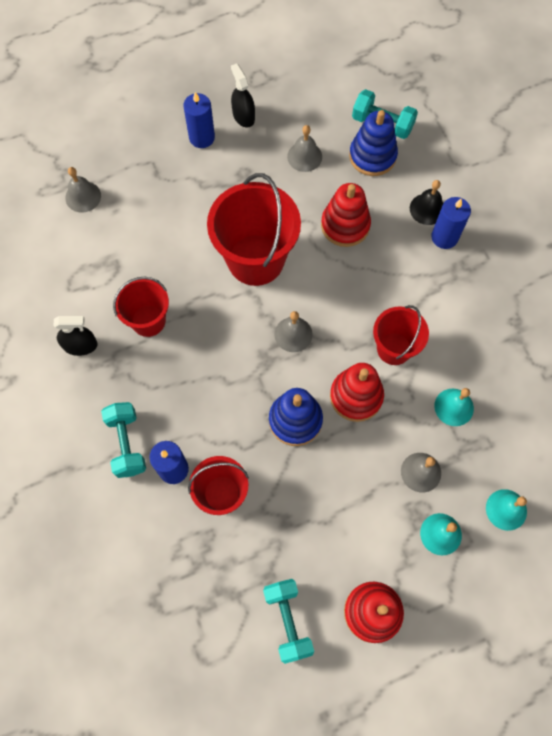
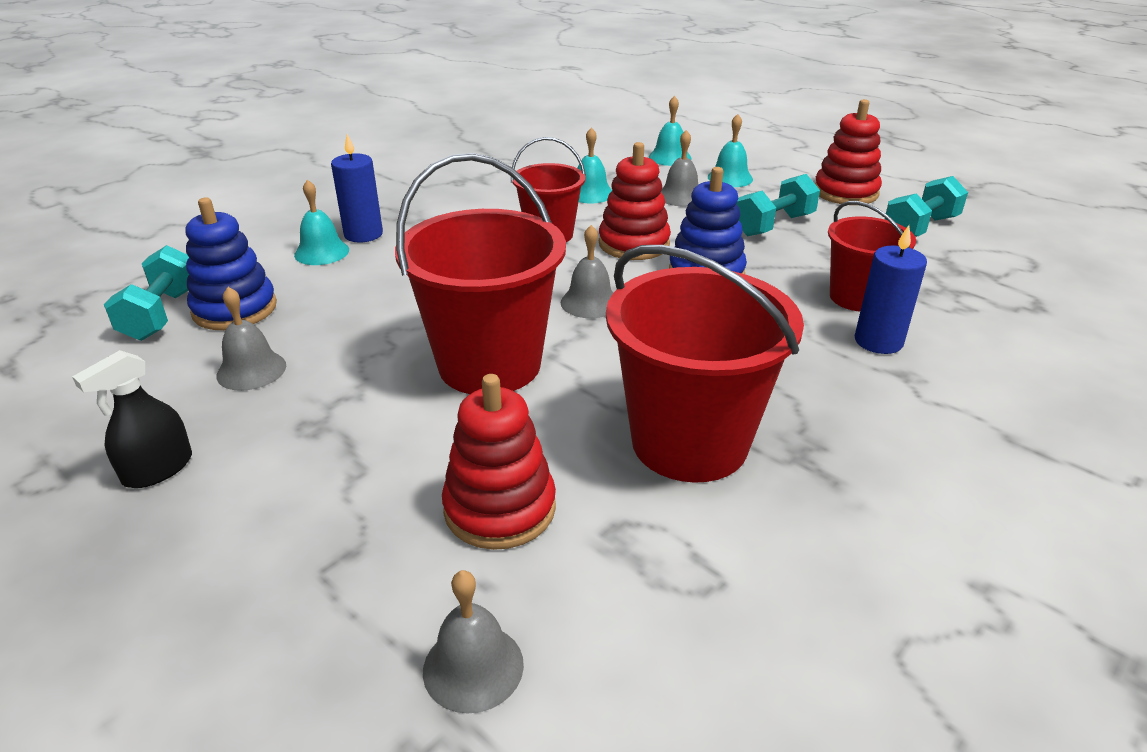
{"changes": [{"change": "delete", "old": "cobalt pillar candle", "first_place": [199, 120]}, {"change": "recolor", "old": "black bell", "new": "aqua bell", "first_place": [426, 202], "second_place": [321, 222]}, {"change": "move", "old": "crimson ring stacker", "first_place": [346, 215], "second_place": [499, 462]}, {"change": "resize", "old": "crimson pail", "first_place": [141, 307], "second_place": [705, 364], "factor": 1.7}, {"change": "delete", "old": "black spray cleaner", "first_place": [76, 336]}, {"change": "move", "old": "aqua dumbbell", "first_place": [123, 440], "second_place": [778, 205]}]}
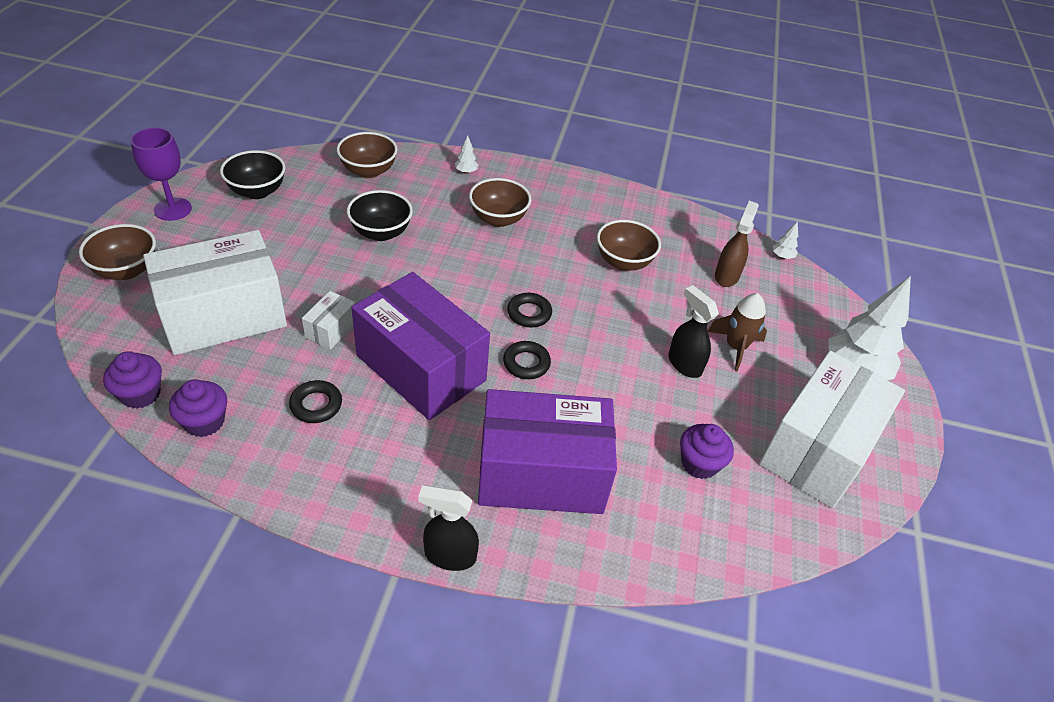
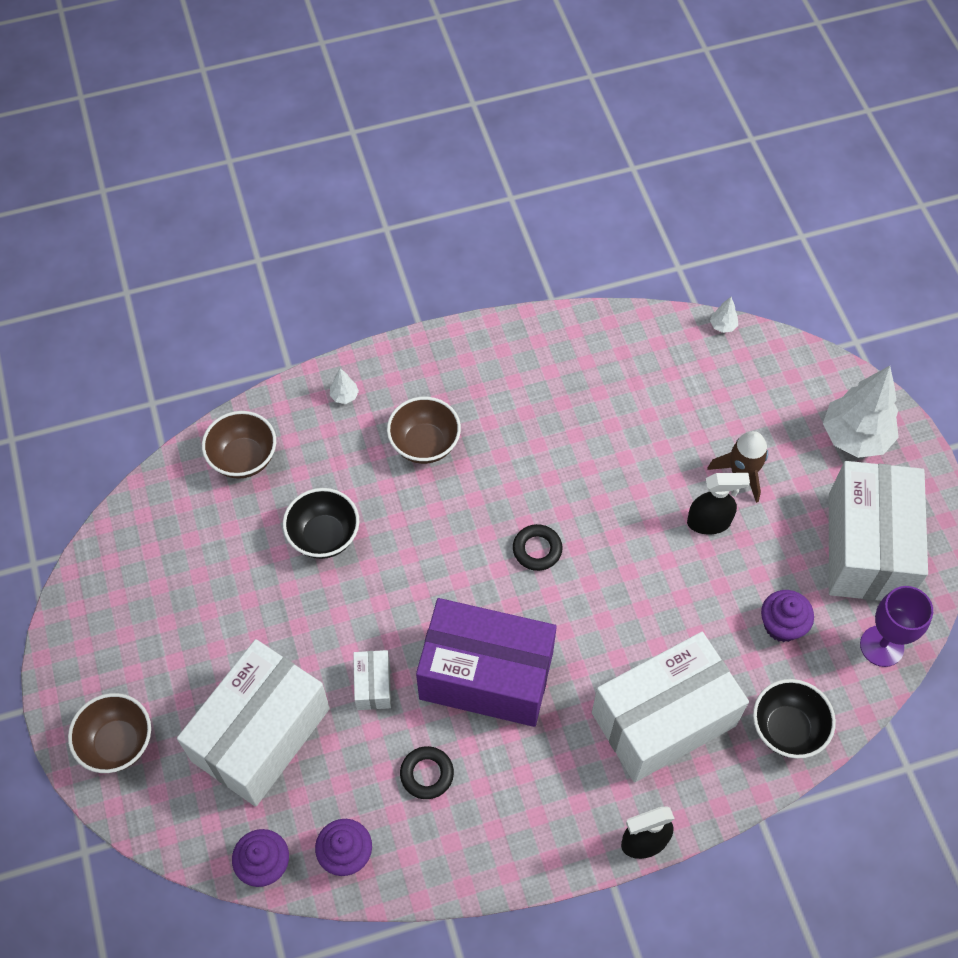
{"changes": [{"change": "move", "old": "royal purple chalice", "first_place": [161, 174], "second_place": [896, 626]}, {"change": "move", "old": "black bowl", "first_place": [253, 174], "second_place": [794, 719]}, {"change": "delete", "old": "brown spray cleaner", "first_place": [737, 244]}, {"change": "delete", "old": "brown bowl", "first_place": [629, 245]}, {"change": "rotate", "old": "black spray cleaner", "first_place": [693, 331], "second_place": [718, 503], "degrees": 150}, {"change": "delete", "old": "black torus", "first_place": [527, 360]}, {"change": "recolor", "old": "royal purple box", "new": "white box", "first_place": [547, 451], "second_place": [670, 707]}]}
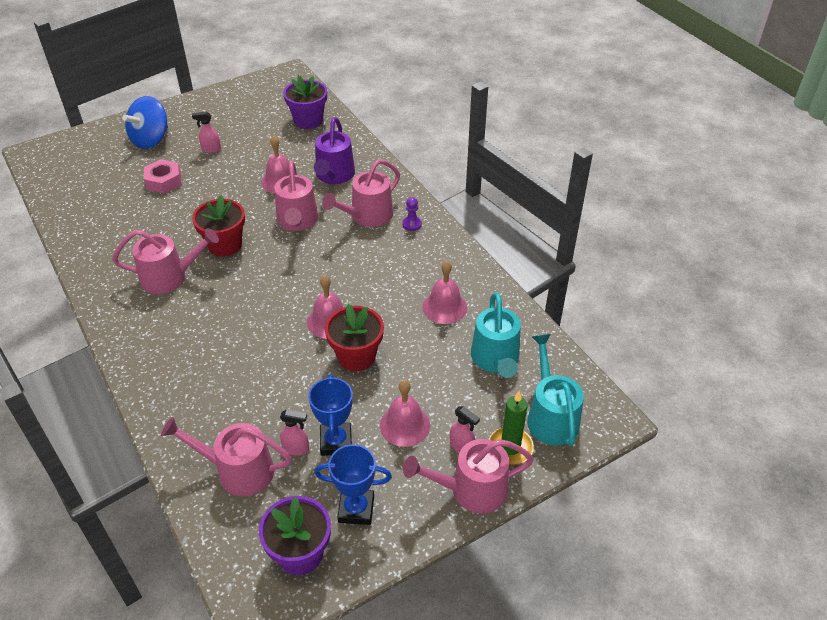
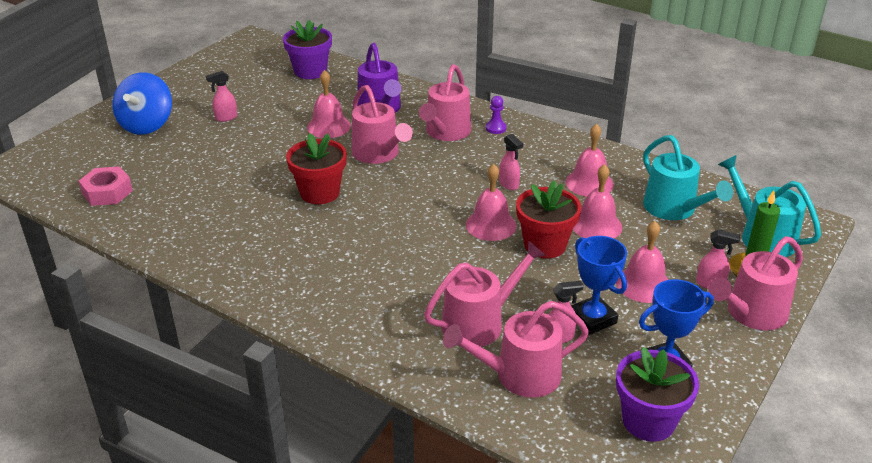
{"changes": [{"change": "move", "old": "rosy nut", "first_place": [162, 176], "second_place": [106, 186]}, {"change": "move", "old": "rosy watering can", "first_place": [165, 261], "second_place": [485, 294]}, {"change": "insert", "new": "rosy spray cleaner", "second_place": [511, 162]}, {"change": "insert", "new": "rosy bell", "second_place": [597, 201]}]}
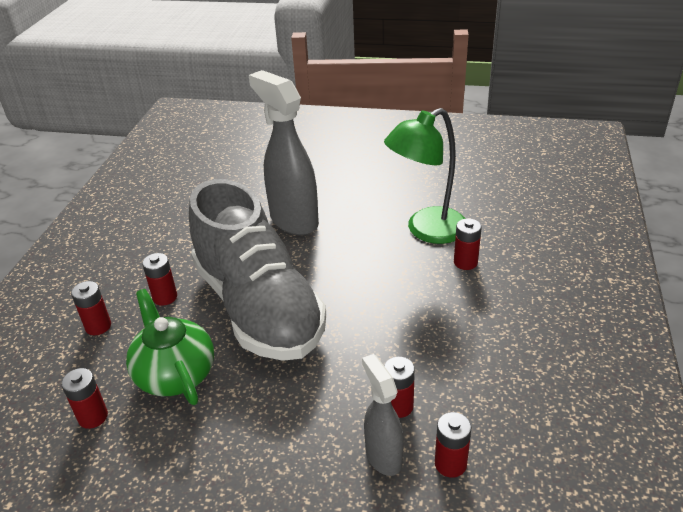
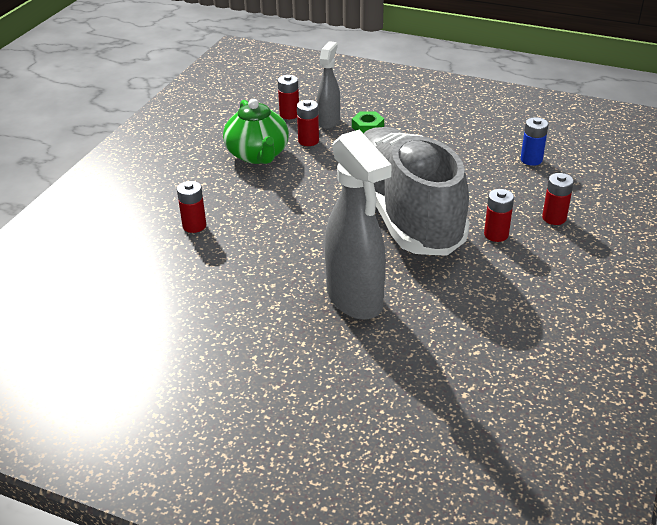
{"changes": [{"change": "delete", "old": "emerald lamp", "first_place": [425, 176]}, {"change": "move", "old": "emerald teapot", "first_place": [170, 347], "second_place": [256, 131]}, {"change": "rotate", "old": "grey spray cleaner", "first_place": [383, 415], "second_place": [328, 85], "degrees": -150}, {"change": "recolor", "old": "crimson battery", "new": "cobalt battery", "first_place": [84, 398], "second_place": [535, 141]}, {"change": "insert", "new": "emerald nut", "second_place": [368, 122]}]}
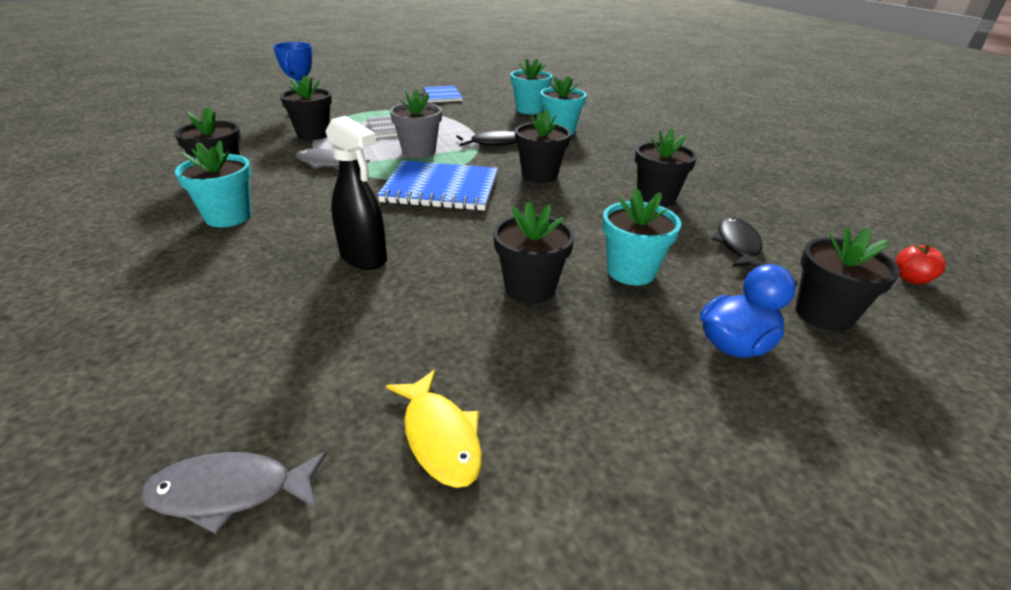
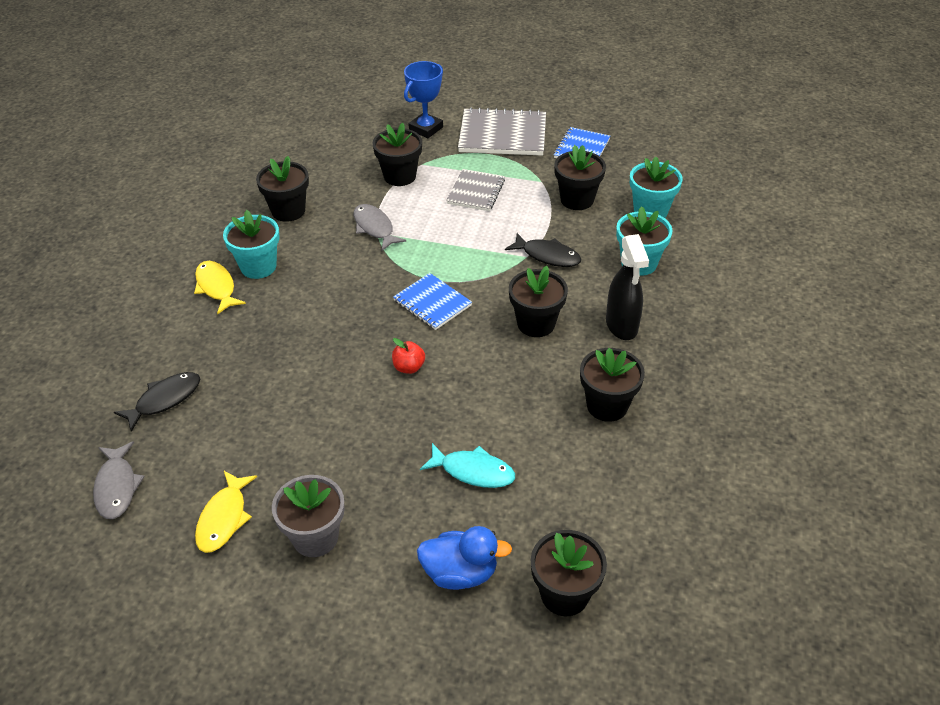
{"changes": [{"change": "move", "old": "grey flower pot", "first_place": [416, 124], "second_place": [308, 516]}, {"change": "move", "old": "black spray cleaner", "first_place": [356, 193], "second_place": [627, 287]}, {"change": "resize", "old": "cobalt exercise book", "first_place": [437, 185], "second_place": [432, 301], "factor": 0.61}, {"change": "replace", "old": "aqua flower pot", "new": "aqua toy fish", "first_place": [642, 236], "second_place": [467, 465]}, {"change": "move", "old": "black flower pot", "first_place": [534, 252], "second_place": [580, 177]}, {"change": "move", "old": "black toy fish", "first_place": [738, 242], "second_place": [157, 402]}, {"change": "move", "old": "crimson toy apple", "first_place": [921, 263], "second_place": [408, 356]}, {"change": "rotate", "old": "grey toy fish", "first_place": [234, 492], "second_place": [119, 480], "degrees": -135}, {"change": "insert", "new": "grey exercise book", "second_place": [502, 131]}, {"change": "insert", "new": "bright yellow toy fish", "second_place": [220, 288]}]}
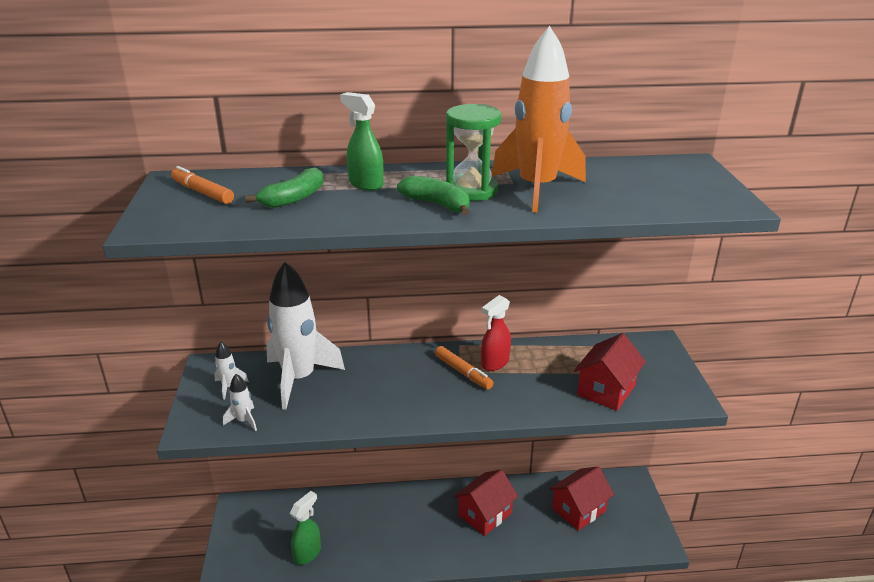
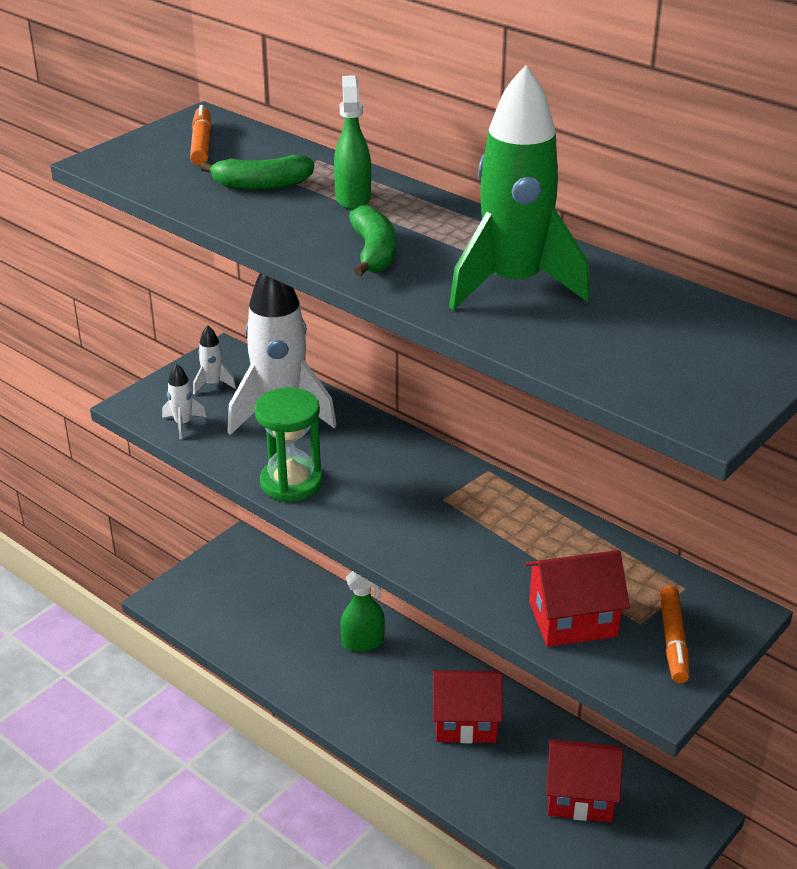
{"changes": [{"change": "recolor", "old": "bright orange spaceship", "new": "emerald spaceship", "first_place": [539, 119], "second_place": [519, 187]}, {"change": "move", "old": "emerald hourglass", "first_place": [474, 152], "second_place": [289, 444]}, {"change": "delete", "old": "crimson spray cleaner", "first_place": [496, 333]}, {"change": "move", "old": "bright orange marker", "first_place": [464, 368], "second_place": [674, 634]}, {"change": "move", "old": "emerald spray cleaner", "first_place": [305, 528], "second_place": [362, 611]}]}
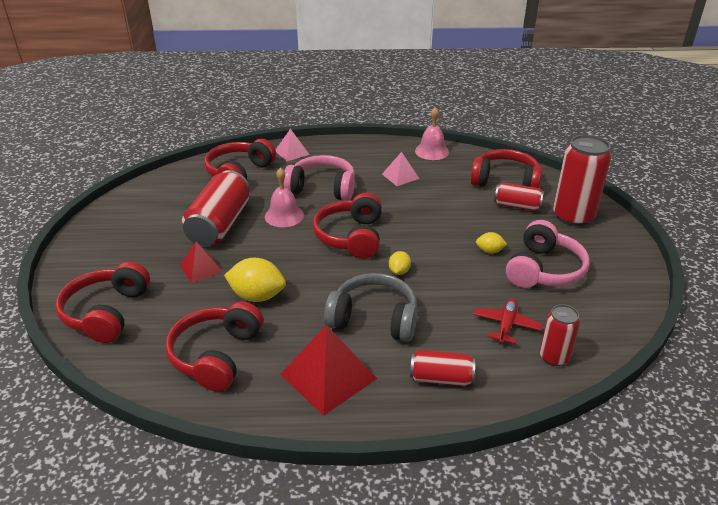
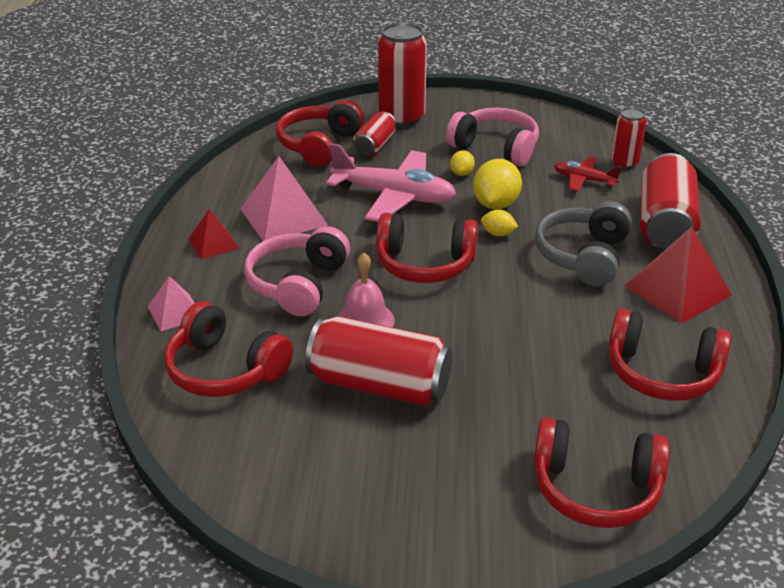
{"changes": [{"change": "delete", "old": "rosy bell", "first_place": [432, 133]}, {"change": "resize", "old": "rosy pyramid shape", "first_place": [400, 169], "second_place": [284, 198], "factor": 1.75}, {"change": "move", "old": "crimson pyramid shape", "first_place": [201, 262], "second_place": [214, 234]}, {"change": "move", "old": "bright yellow lemon", "first_place": [255, 280], "second_place": [497, 184]}, {"change": "resize", "old": "crimson can", "first_place": [442, 368], "second_place": [670, 201], "factor": 1.78}, {"change": "insert", "new": "rosy plane", "second_place": [391, 182]}]}
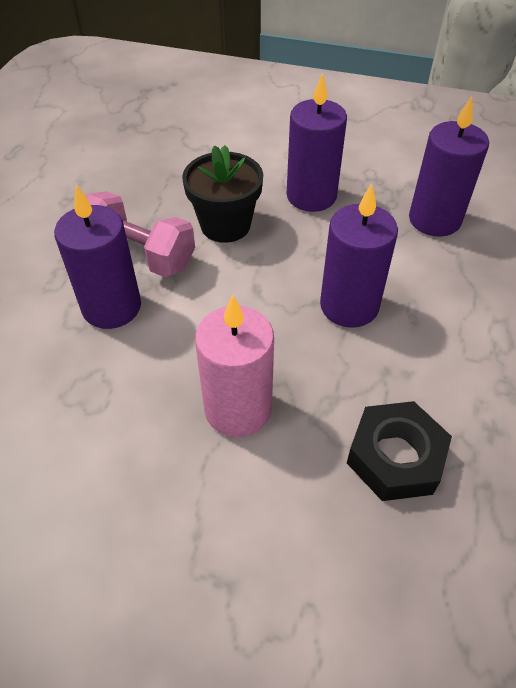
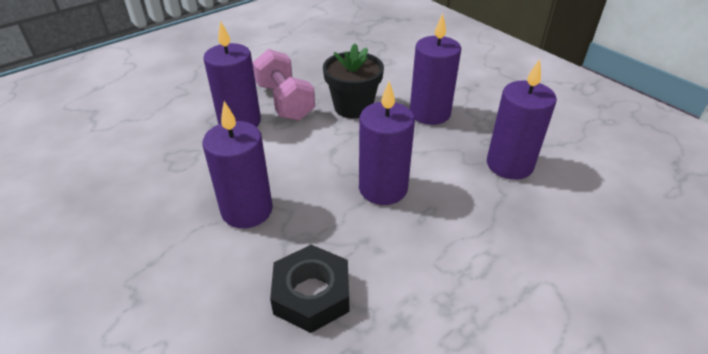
{"changes": [{"change": "recolor", "old": "rosy pillar candle", "new": "royal purple pillar candle", "first_place": [234, 366], "second_place": [238, 164]}]}
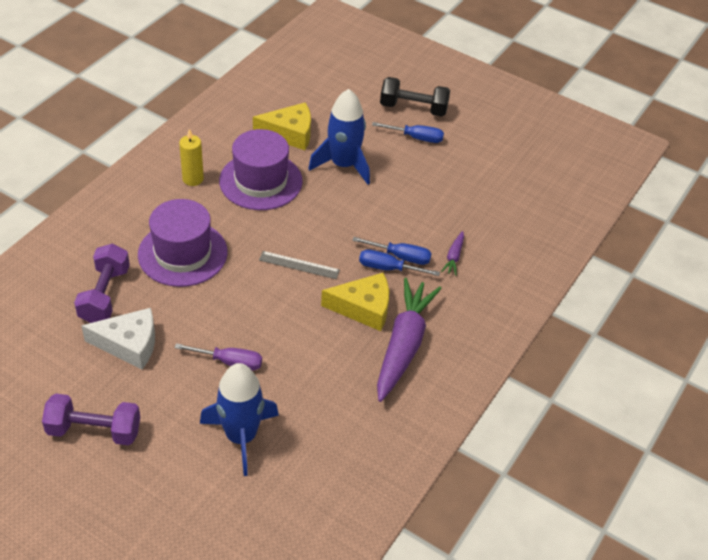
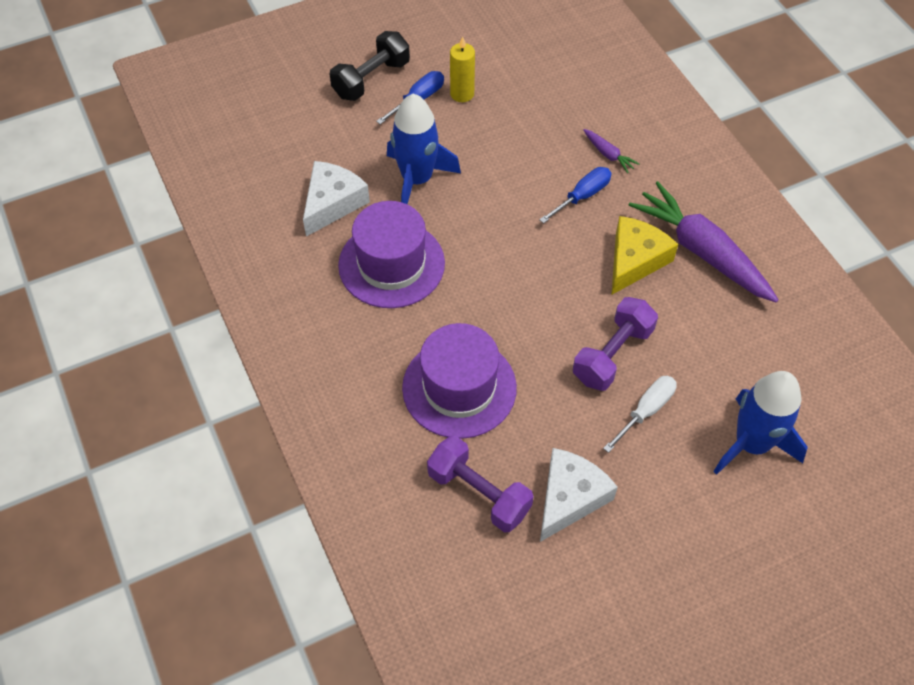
{"changes": [{"change": "recolor", "old": "bright yellow cheese wedge", "new": "white cheese wedge", "first_place": [282, 126], "second_place": [336, 199]}, {"change": "move", "old": "bright yellow pillar candle", "first_place": [191, 157], "second_place": [462, 69]}, {"change": "delete", "old": "cobalt hand screwdriver", "first_place": [399, 262]}, {"change": "delete", "old": "grey straightedge", "first_place": [299, 265]}, {"change": "recolor", "old": "royal purple hand screwdriver", "new": "white hand screwdriver", "first_place": [218, 356], "second_place": [640, 414]}, {"change": "move", "old": "royal purple dumbbell", "first_place": [91, 419], "second_place": [615, 344]}]}
